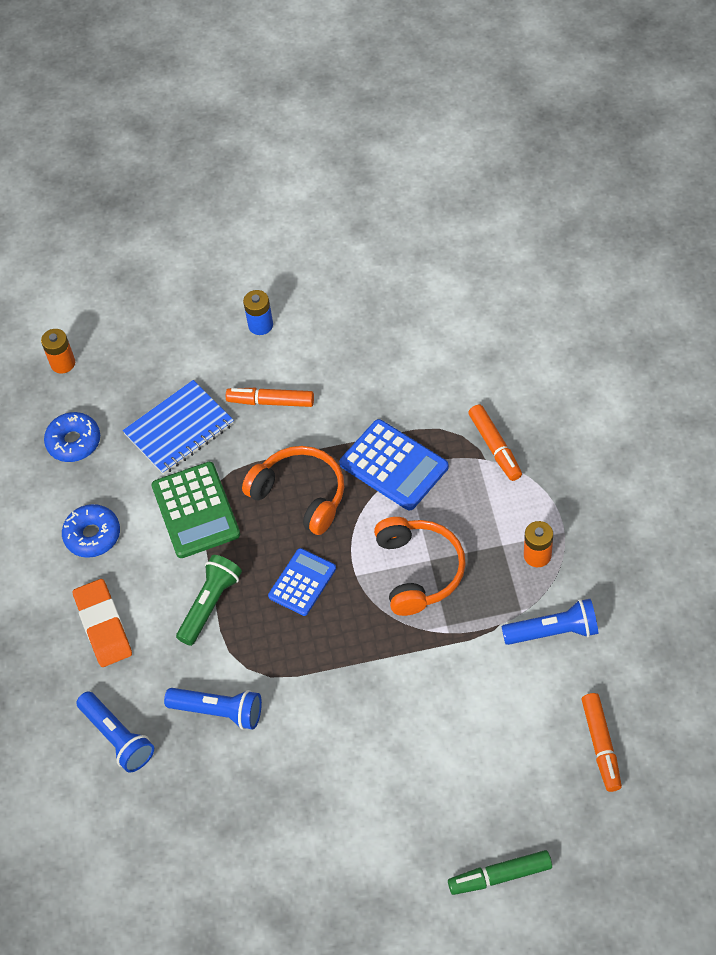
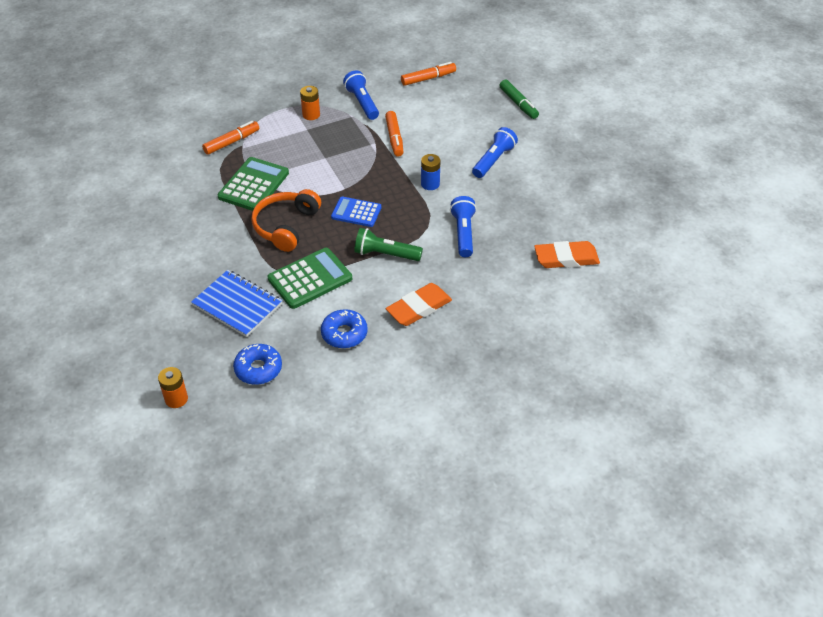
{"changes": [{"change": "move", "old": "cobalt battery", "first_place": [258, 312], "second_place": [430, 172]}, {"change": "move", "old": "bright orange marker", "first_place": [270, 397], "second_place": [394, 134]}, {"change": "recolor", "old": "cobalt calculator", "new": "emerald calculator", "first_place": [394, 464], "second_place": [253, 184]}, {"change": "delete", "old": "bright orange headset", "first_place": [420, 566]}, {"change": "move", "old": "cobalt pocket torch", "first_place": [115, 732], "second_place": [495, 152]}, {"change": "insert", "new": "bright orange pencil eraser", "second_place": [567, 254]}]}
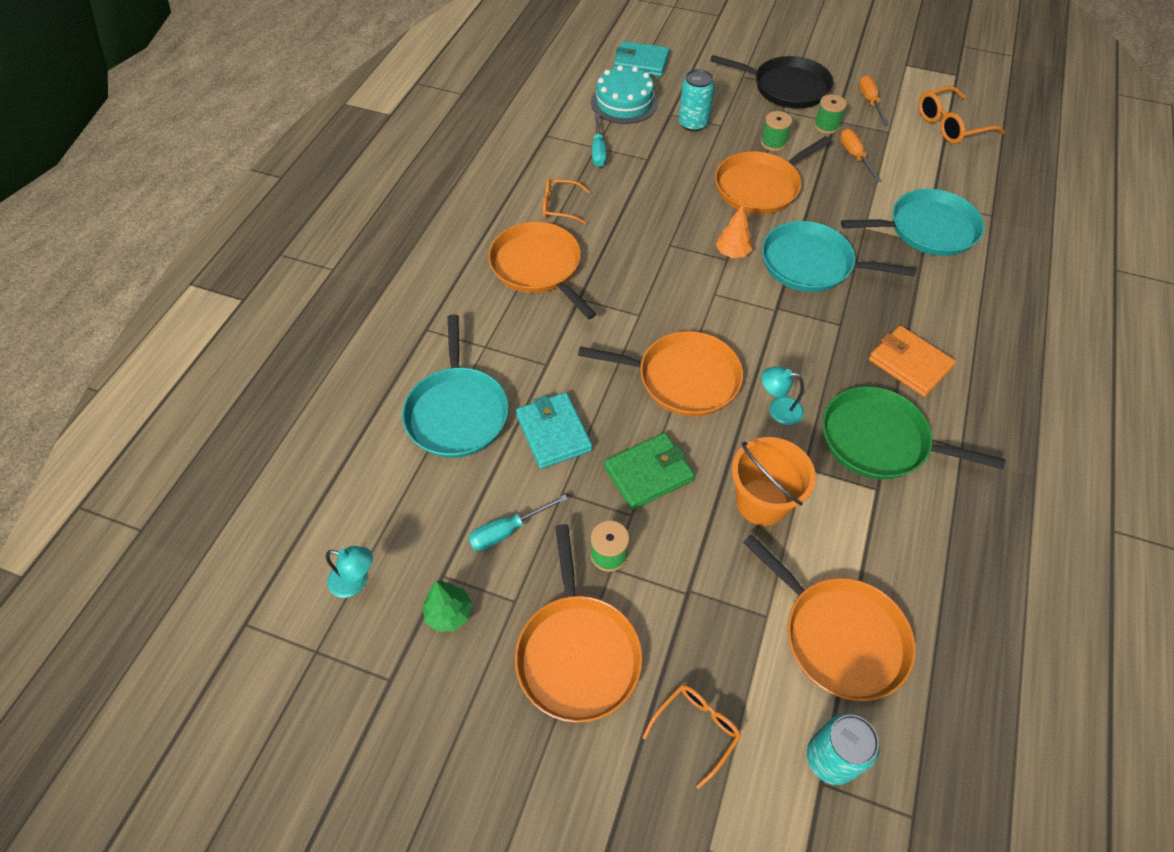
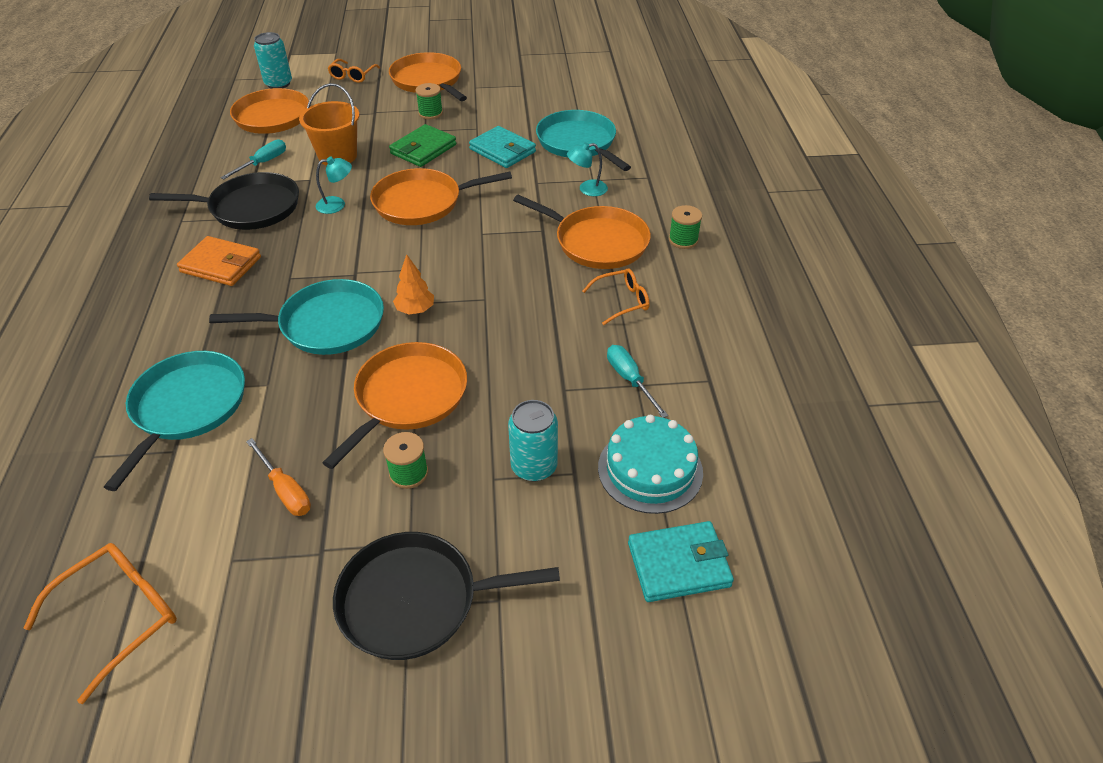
{"changes": [{"change": "delete", "old": "bright orange hand screwdriver", "first_place": [874, 100]}, {"change": "move", "old": "emerald spool", "first_place": [830, 114], "second_place": [685, 227]}, {"change": "rotate", "old": "aqua frying pan", "first_place": [912, 222], "second_place": [174, 421], "degrees": 135}, {"change": "recolor", "old": "emerald frying pan", "new": "black frying pan", "first_place": [913, 432], "second_place": [224, 201]}, {"change": "move", "old": "aqua hand screwdriver", "first_place": [518, 523], "second_place": [253, 159]}, {"change": "move", "old": "aqua lamp", "first_place": [349, 572], "second_place": [587, 169]}, {"change": "delete", "old": "emerald fir tree", "first_place": [447, 606]}]}
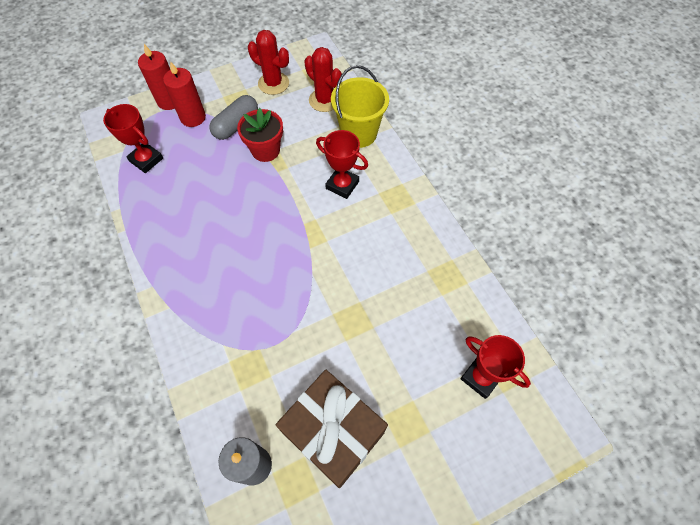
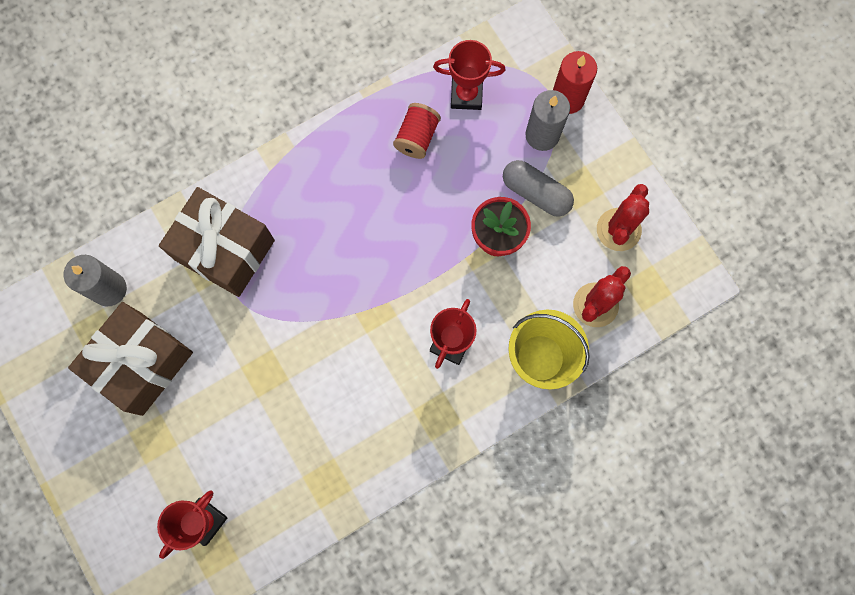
{"changes": [{"change": "recolor", "old": "crimson pillar candle", "new": "grey pillar candle", "first_place": [184, 94], "second_place": [547, 120]}, {"change": "rotate", "old": "crimson trophy", "first_place": [133, 138], "second_place": [469, 75], "degrees": 60}, {"change": "insert", "new": "crimson spool", "second_place": [417, 131]}, {"change": "insert", "new": "brown present", "second_place": [217, 242]}]}
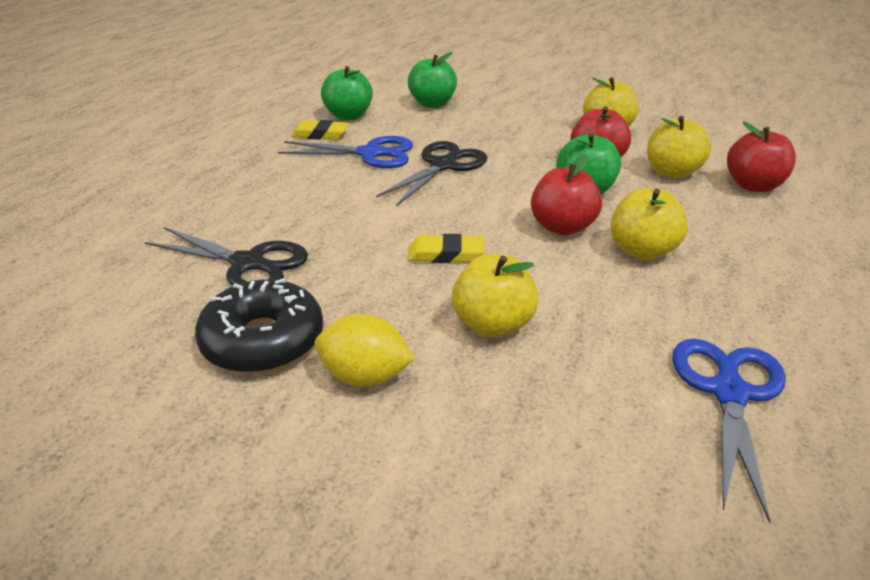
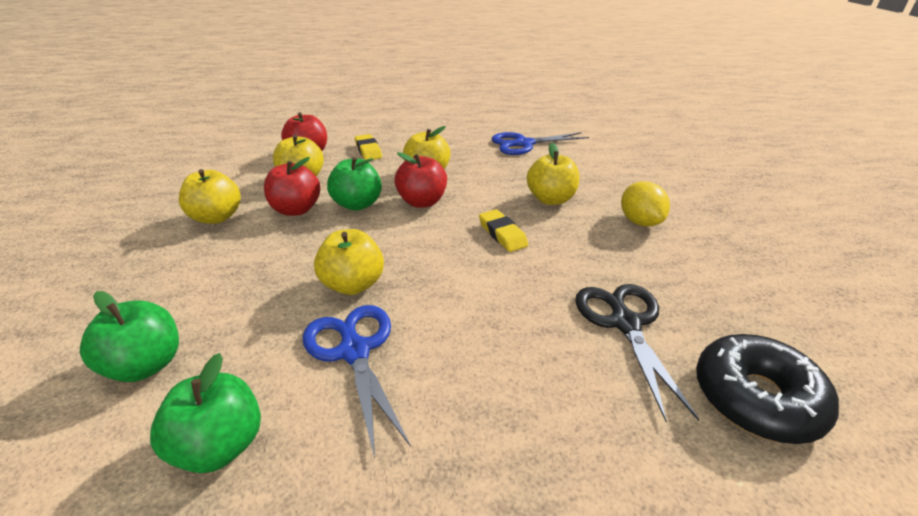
{"changes": [{"change": "move", "old": "bright yellow pencil eraser", "first_place": [320, 130], "second_place": [368, 147]}, {"change": "replace", "old": "black pair of scissors", "new": "bright yellow toy apple", "first_place": [432, 173], "second_place": [349, 262]}, {"change": "move", "old": "black doughnut", "first_place": [259, 325], "second_place": [767, 389]}]}
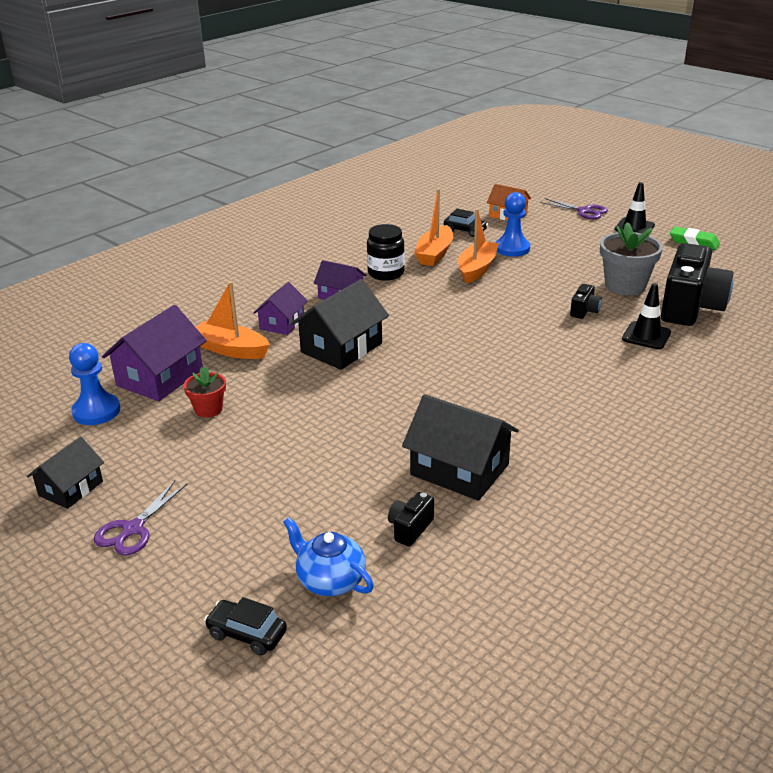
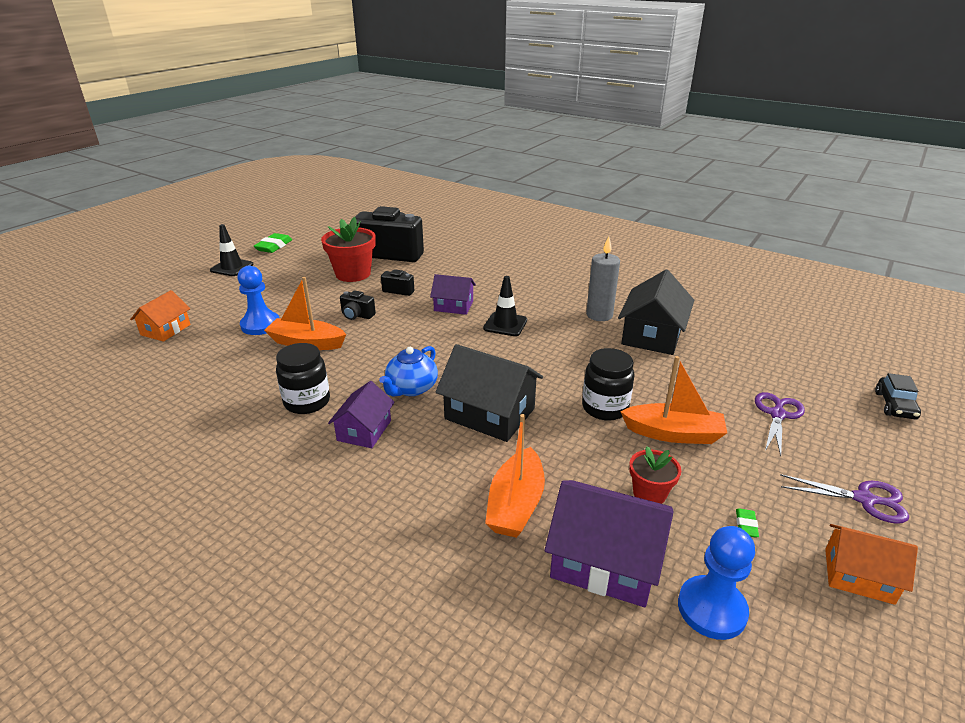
{"changes": [{"change": "move", "old": "bright orange boat", "first_place": [433, 227], "second_place": [673, 400]}, {"change": "move", "old": "royal purple pair of scissors", "first_place": [574, 208], "second_place": [780, 424]}, {"change": "delete", "old": "black car", "first_place": [466, 223]}, {"change": "recolor", "old": "grey flower pot", "new": "crimson flower pot", "first_place": [631, 258], "second_place": [348, 249]}, {"change": "move", "old": "royal purple toy house", "first_place": [280, 308], "second_place": [453, 294]}, {"change": "move", "old": "black safety cone", "first_place": [646, 316], "second_place": [505, 306]}, {"change": "recolor", "old": "black toy house", "new": "bright orange toy house", "first_place": [65, 473], "second_place": [871, 564]}, {"change": "move", "old": "black compact camera", "first_place": [411, 519], "second_place": [358, 305]}, {"change": "move", "old": "cobalt teapot", "first_place": [328, 556], "second_place": [408, 371]}, {"change": "insert", "new": "grey pillar candle", "second_place": [603, 278]}, {"change": "insert", "new": "black preserve jar", "second_place": [608, 384]}, {"change": "insert", "new": "emerald pencil eraser", "second_place": [747, 523]}]}
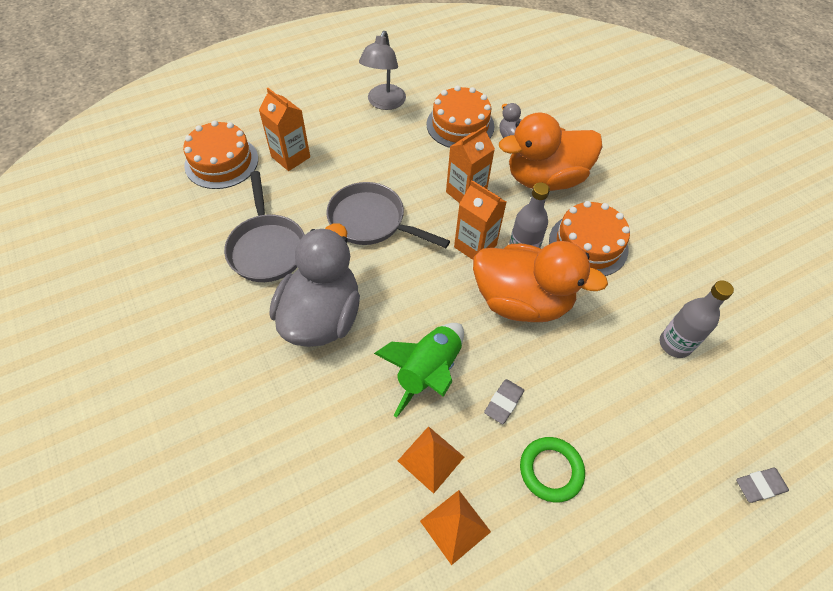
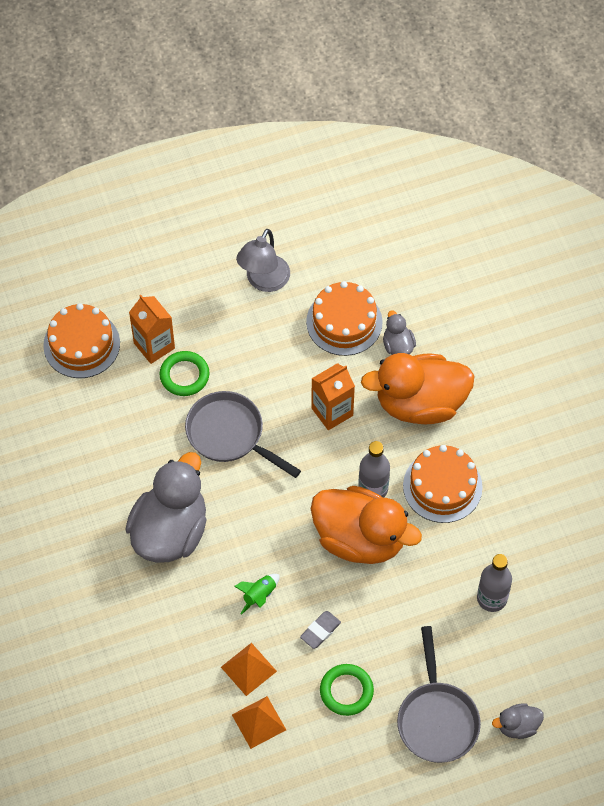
{"changes": [{"change": "move", "old": "grey frying pan", "first_place": [264, 226], "second_place": [439, 694]}, {"change": "delete", "old": "bright orange juice carton", "first_place": [480, 220]}, {"change": "resize", "old": "emerald spaceship", "first_place": [419, 370], "second_place": [257, 594], "factor": 0.53}, {"change": "replace", "old": "grey pencil eraser", "new": "grey duck", "first_place": [762, 485], "second_place": [518, 721]}, {"change": "insert", "new": "emerald torus", "second_place": [185, 373]}]}
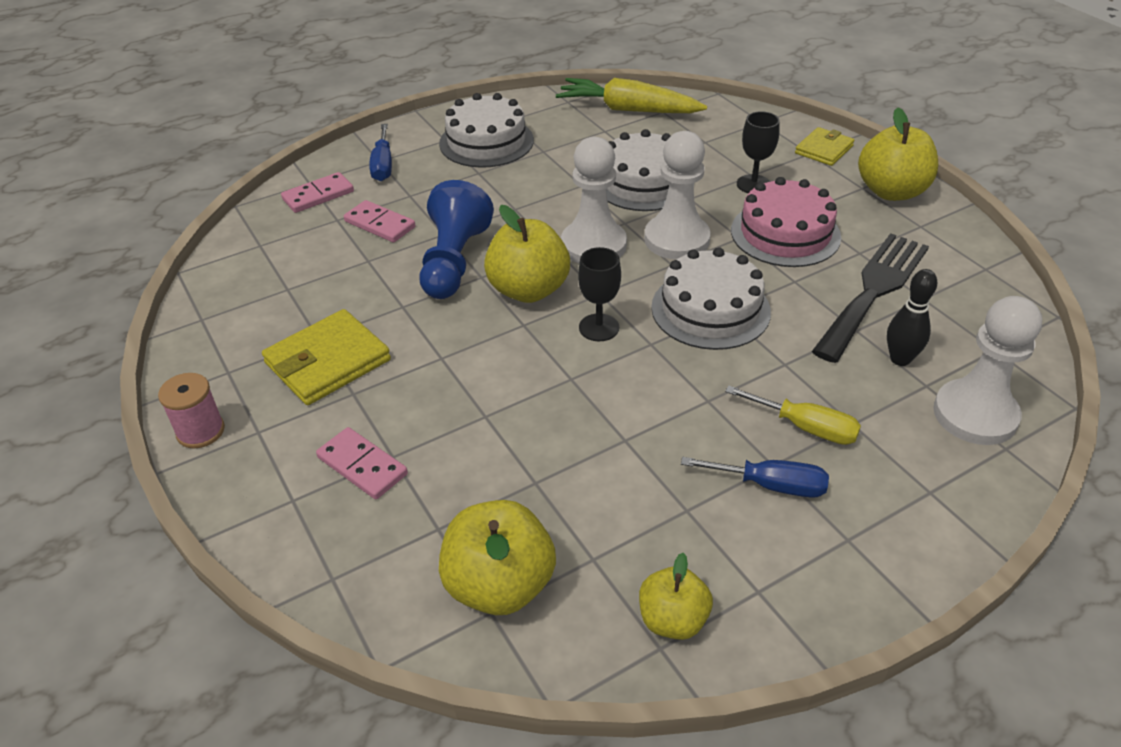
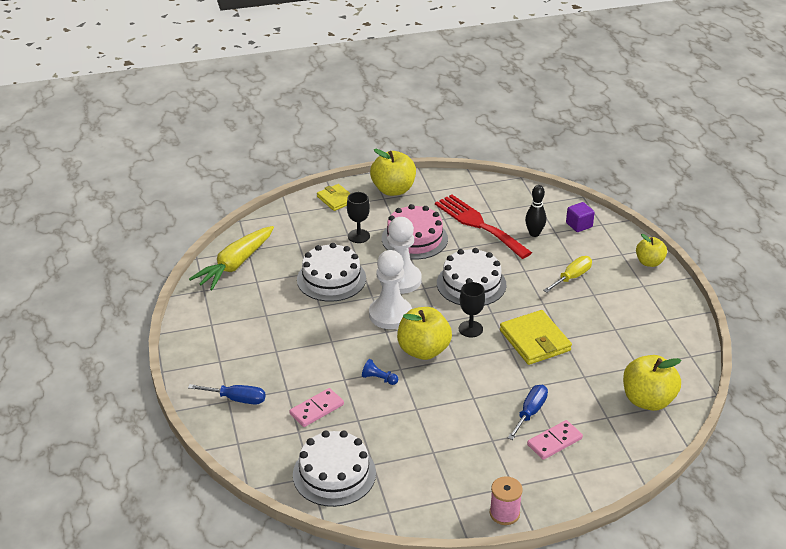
{"changes": [{"change": "move", "old": "white layer cake", "first_place": [486, 130], "second_place": [334, 468]}, {"change": "delete", "old": "rosy domino", "first_place": [317, 192]}, {"change": "resize", "old": "cobalt pawn", "first_place": [456, 239], "second_place": [380, 372], "factor": 0.42}, {"change": "recolor", "old": "black table fork", "new": "crimson table fork", "first_place": [870, 298], "second_place": [483, 226]}, {"change": "replace", "old": "white pawn", "new": "royal purple cube", "first_place": [987, 370], "second_place": [580, 217]}, {"change": "move", "old": "bright yellow billfold", "first_place": [326, 357], "second_place": [536, 337]}, {"change": "move", "old": "cobalt hand screwdriver", "first_place": [755, 477], "second_place": [528, 412]}, {"change": "move", "old": "bright yellow toy apple", "first_place": [676, 596], "second_place": [651, 250]}]}
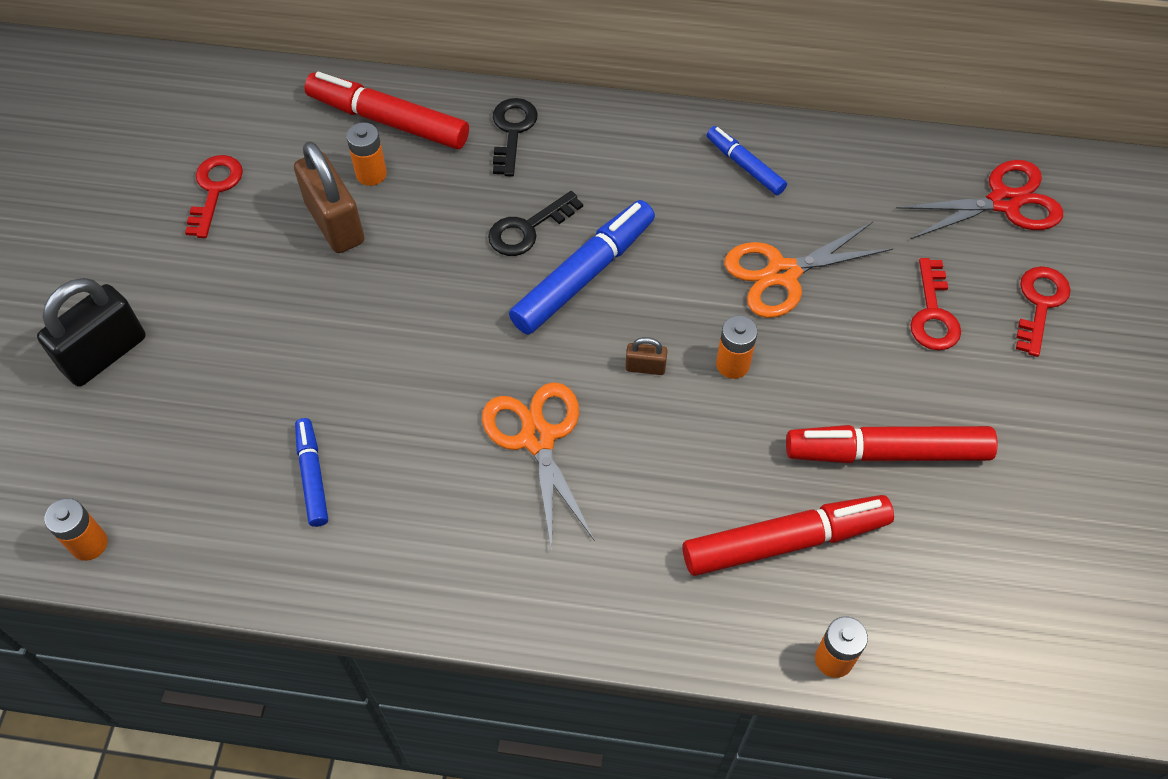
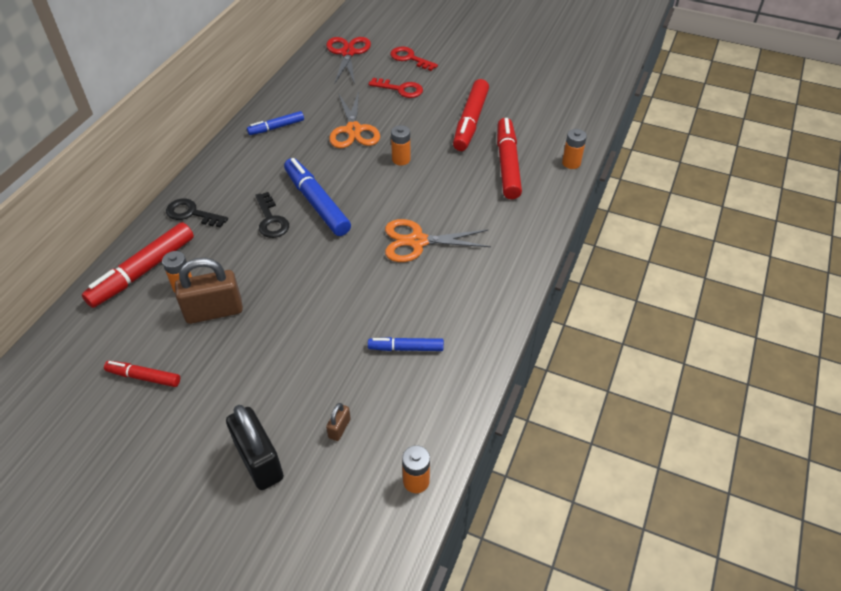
{"changes": [{"change": "replace", "old": "crimson latchkey", "new": "crimson marker", "first_place": [214, 196], "second_place": [142, 374]}, {"change": "move", "old": "brown small lock", "first_place": [646, 356], "second_place": [338, 422]}]}
